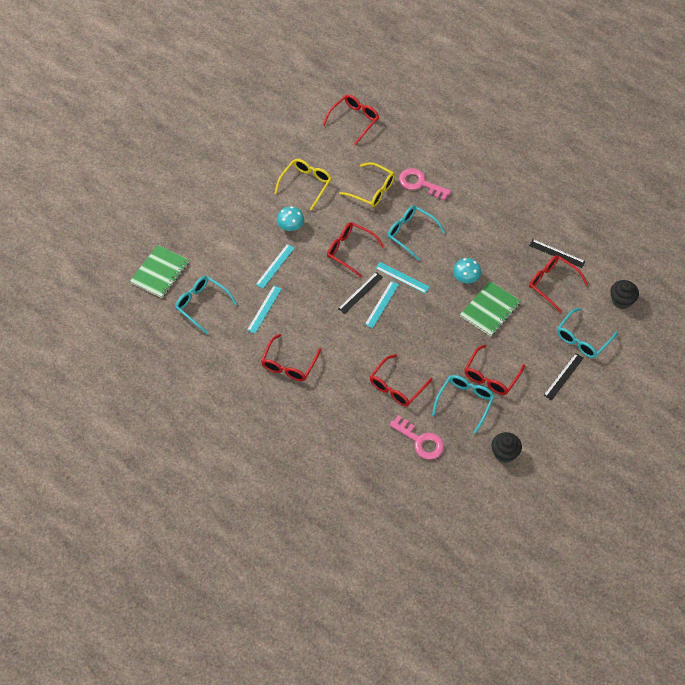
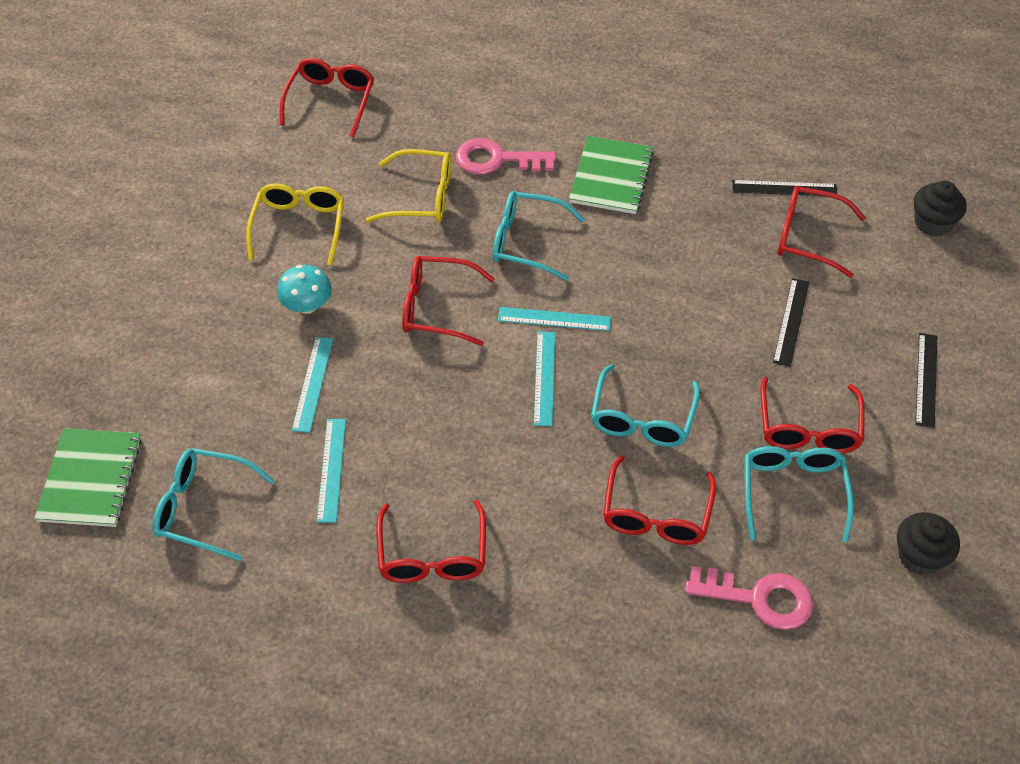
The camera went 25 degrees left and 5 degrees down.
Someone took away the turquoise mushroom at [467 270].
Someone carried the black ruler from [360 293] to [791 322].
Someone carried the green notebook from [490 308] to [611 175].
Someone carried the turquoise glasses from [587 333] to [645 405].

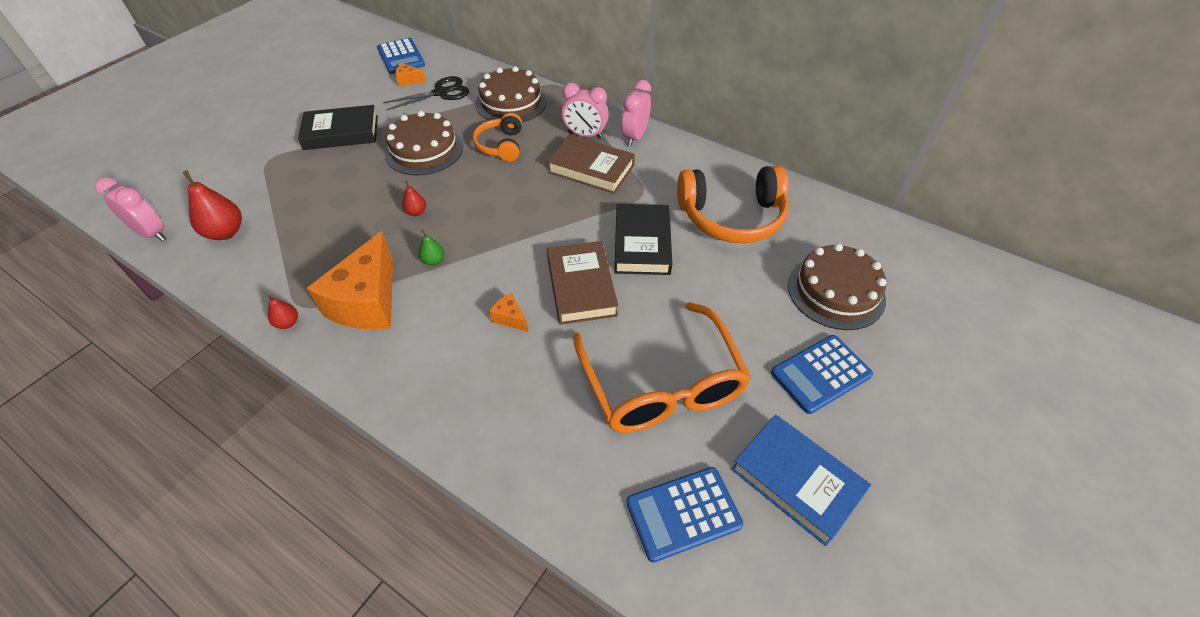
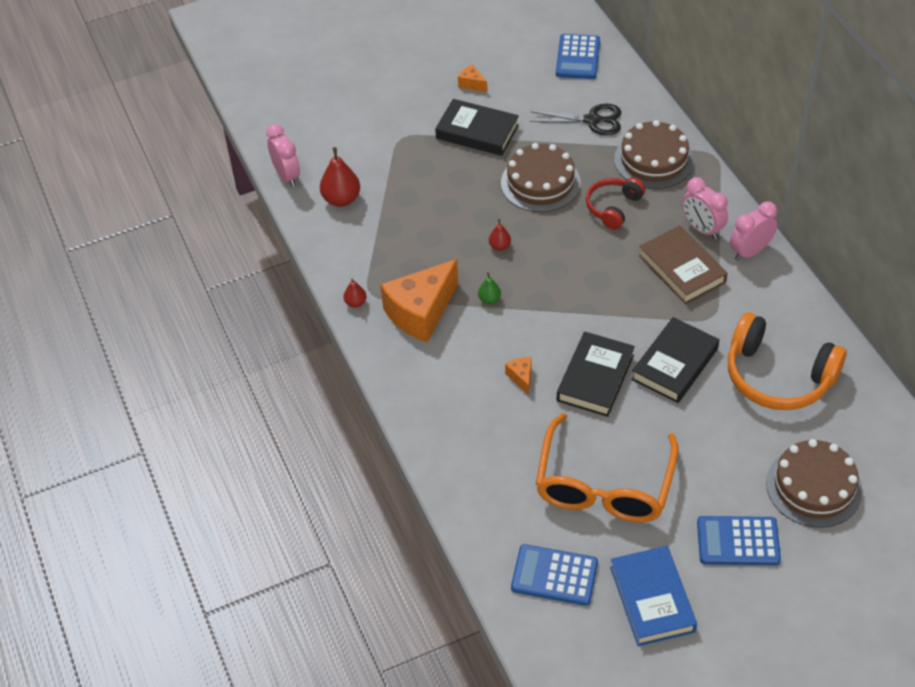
The camera went 35 degrees right and 0 degrees up.
Someone carried the orange cheese from [410 74] to [472 78].
Someone repainted the orange headphones at [497 137], which became the red headphones at [616 204].
Someone repainted the brown book at [582 283], which became the black book at [596 374].

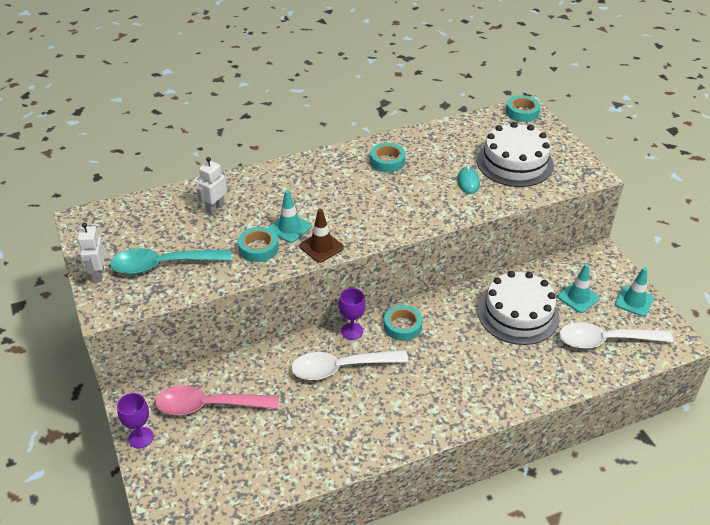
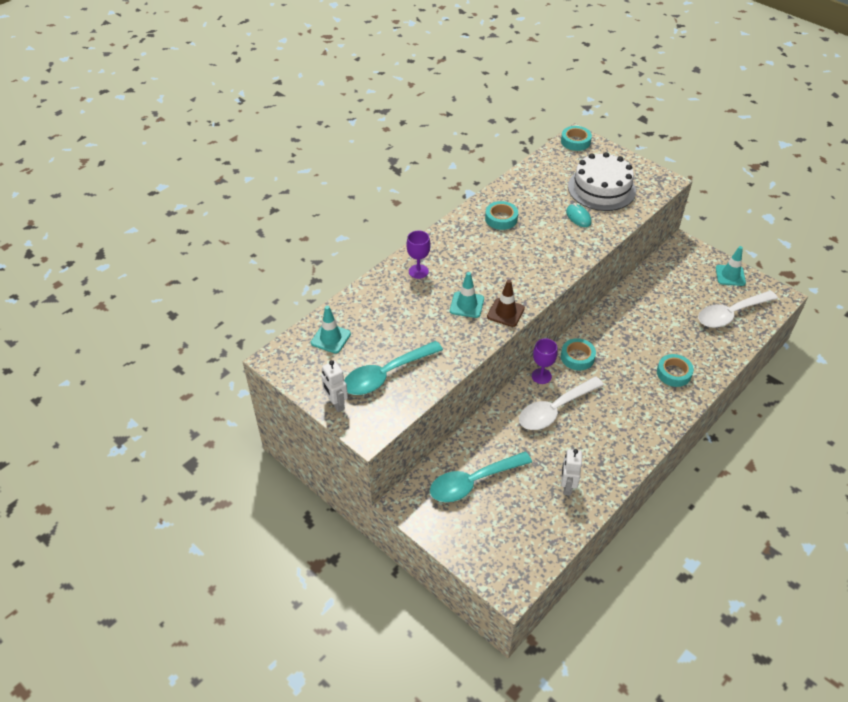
The camera went 25 degrees left and 5 degrees up.
Someone carried the white robot from [212 186] to [571 472].
Someone carried the turquoise tape from [258 244] to [675 370].
Someone carried the turquoise traffic cone from [578 288] to [331 330].
Someone took away the white cake at [519 308].
Someone repainted the pink spoon at [217 400], which became the turquoise spoon at [481 476].
Someone carried the purple goblet from [135 421] to [418 254].

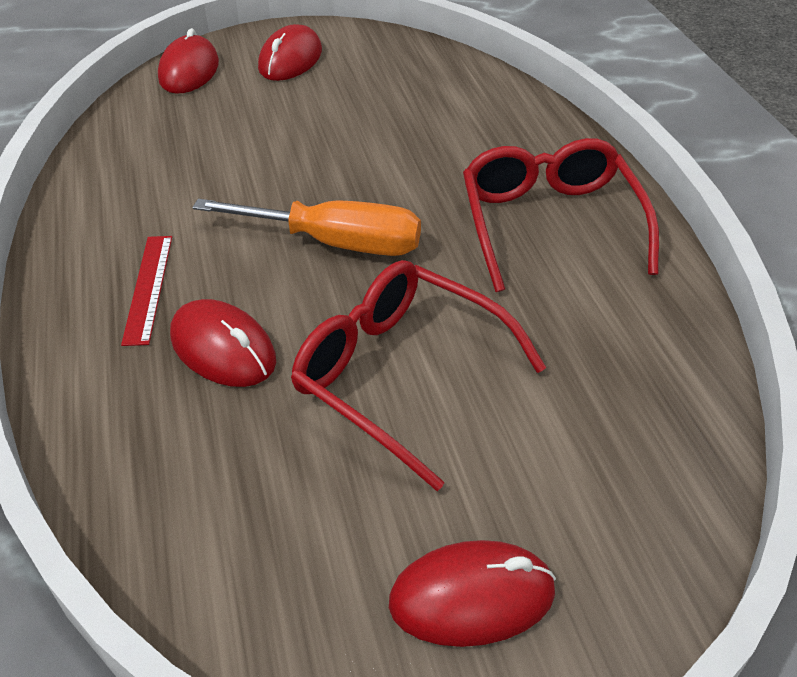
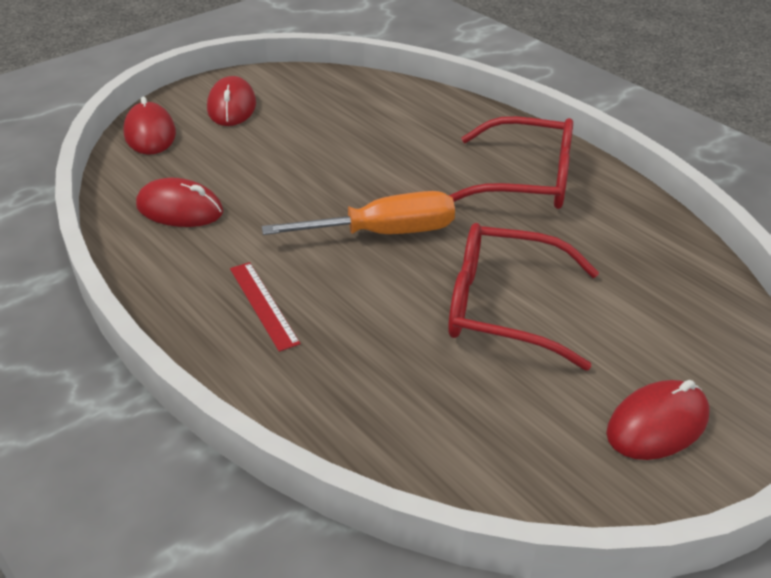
The camera went 25 degrees left and 5 degrees down.
Someone rotated the red glasses at [561 215] by 135 degrees clockwise.
Someone carried the red mouse from [223 343] to [179 202].

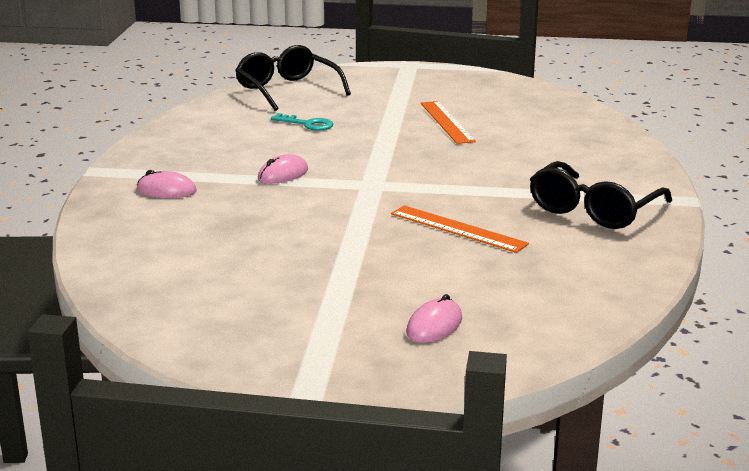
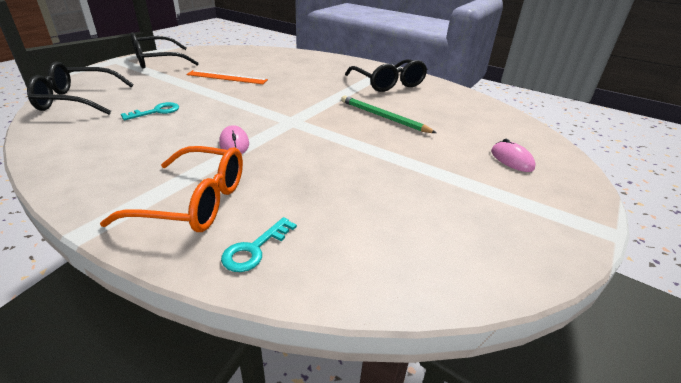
The camera went 65 degrees left and 10 degrees up.
Someone swapped the pink mouse at [167 184] for the orange glasses at [171 189].
Someone swapped the orange ruler at [460 229] for the green pencil at [388 114].
Someone put down the black glasses at [165 50].
Someone put down the turquoise key at [259 244].

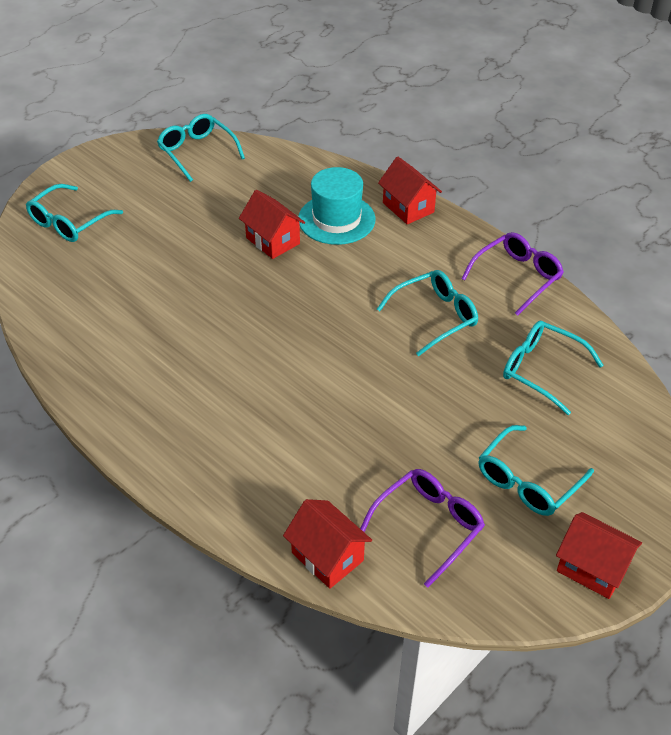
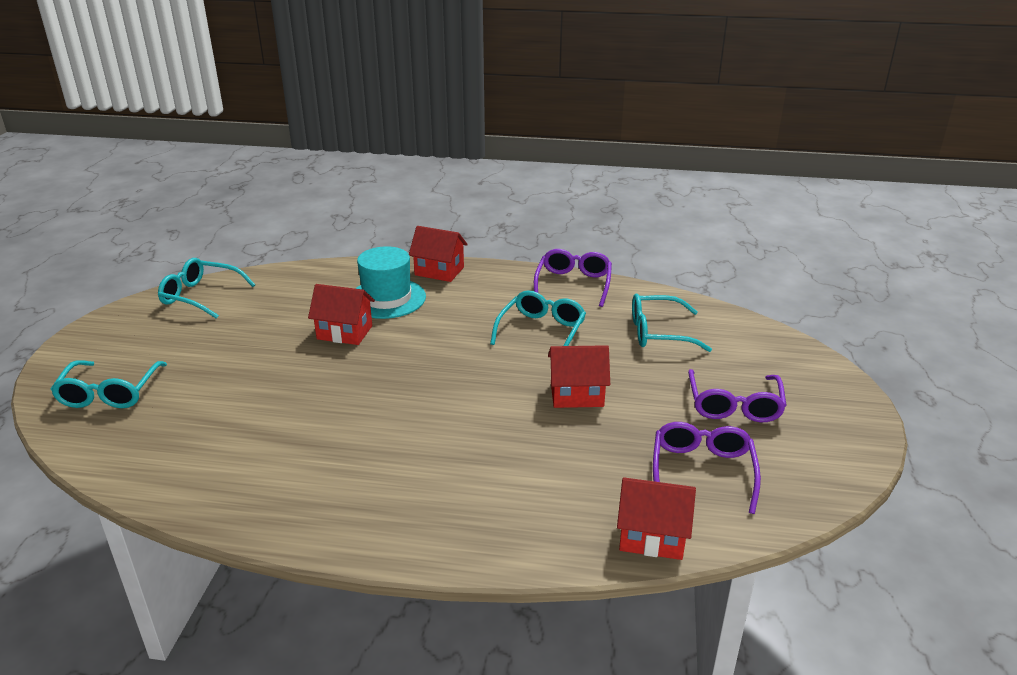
The camera went 35 degrees left and 15 degrees down.
Someone repainted the turquoise glasses at [536 470], which became the purple glasses at [737 395].
Someone carried the red house from [599 555] to [579 376].

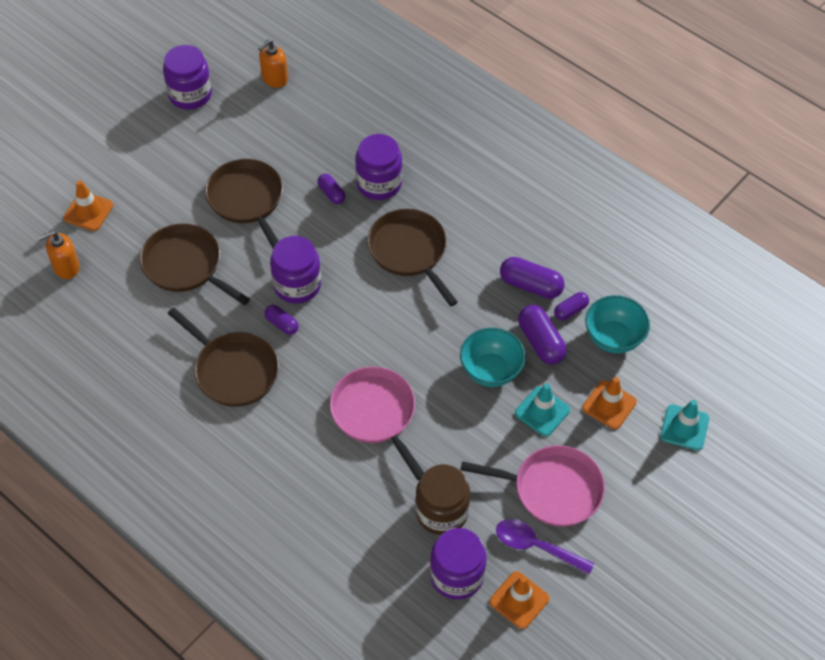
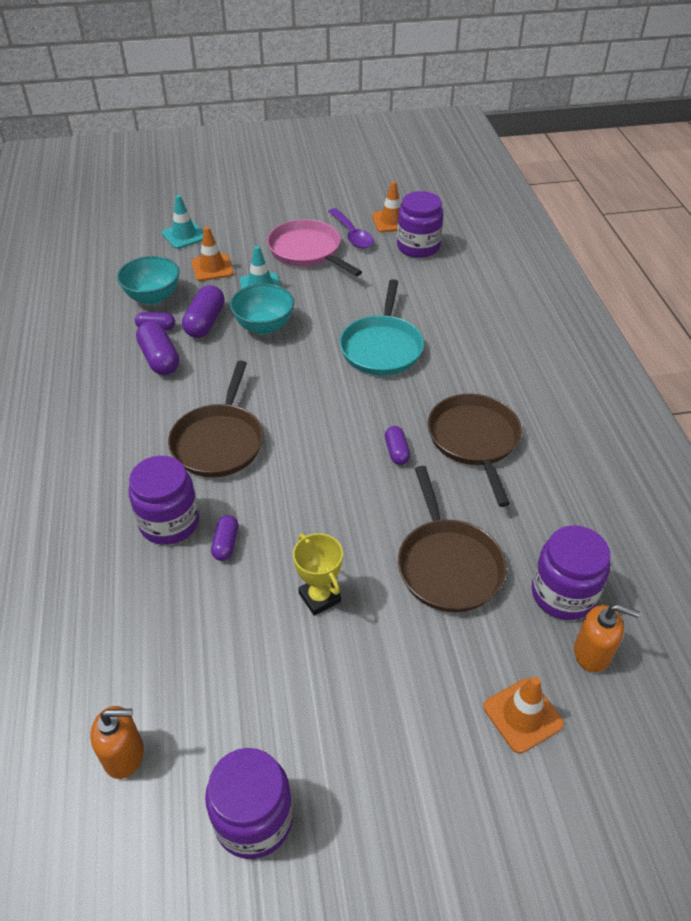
The camera went 140 degrees left and 10 degrees down.
Someone swapped the brown pan at [244 203] for the yellow trophy at [318 574].
Someone carried the purple jar from [295 270] to [571 572].
Someone repainted the pink pan at [377 423], which became the turquoise pan at [381 327].
Someone took away the brown jar at [442 499].

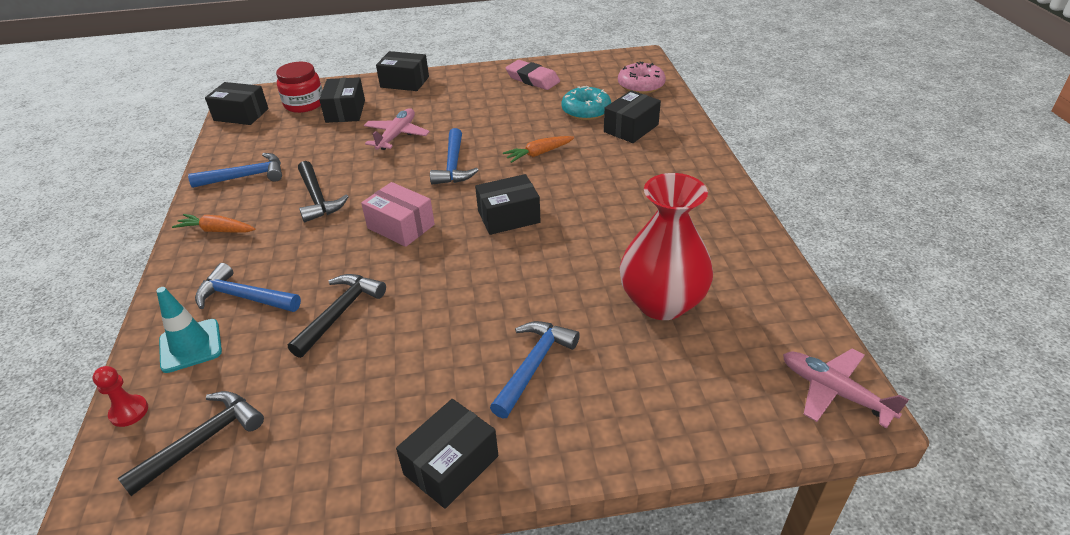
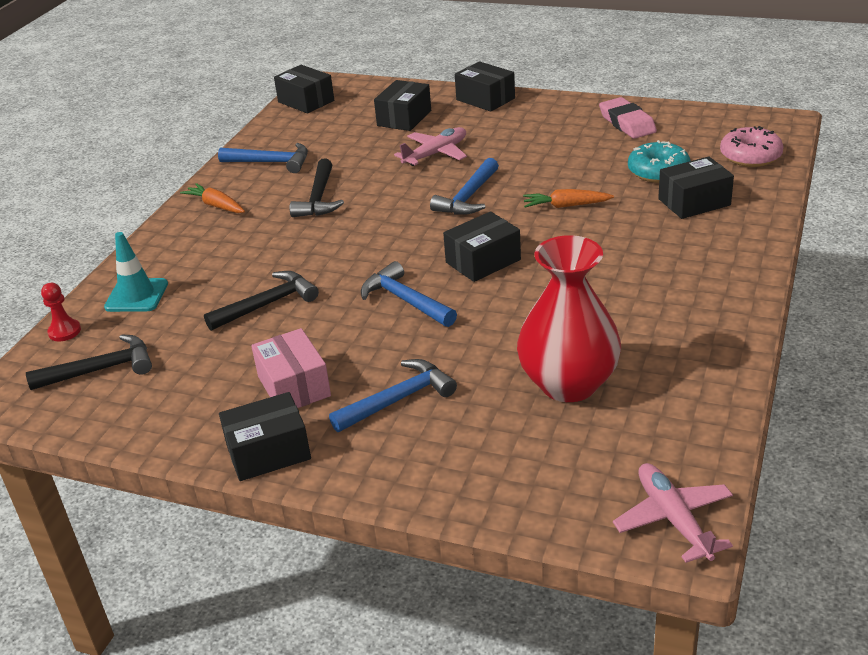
The camera went 30 degrees right and 5 degrees down.
Someone took away the red jar at [299 87].
Someone rotated the black box at [508 204] by 45 degrees counterclockwise.
Someone carried the pink box from [398 214] to [291 368].
Someone carried the blue hammer from [248 287] to [409 294].

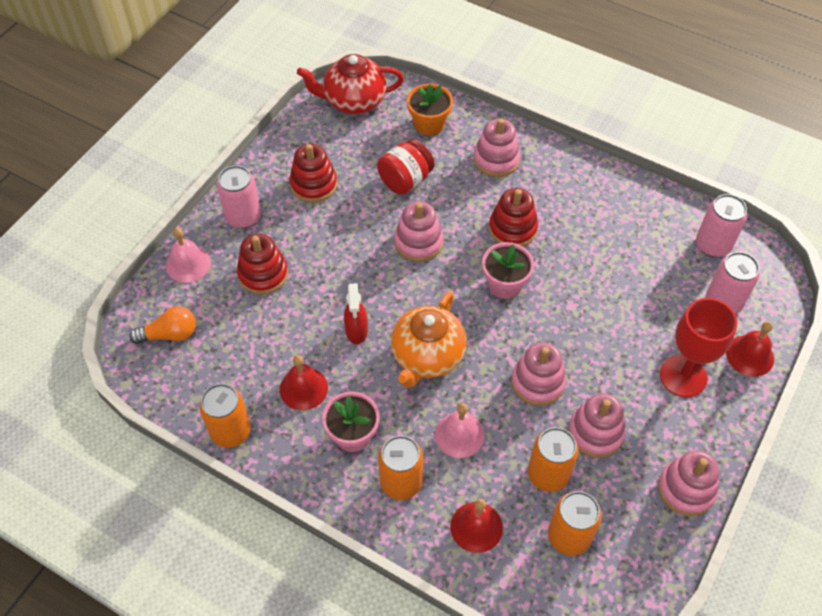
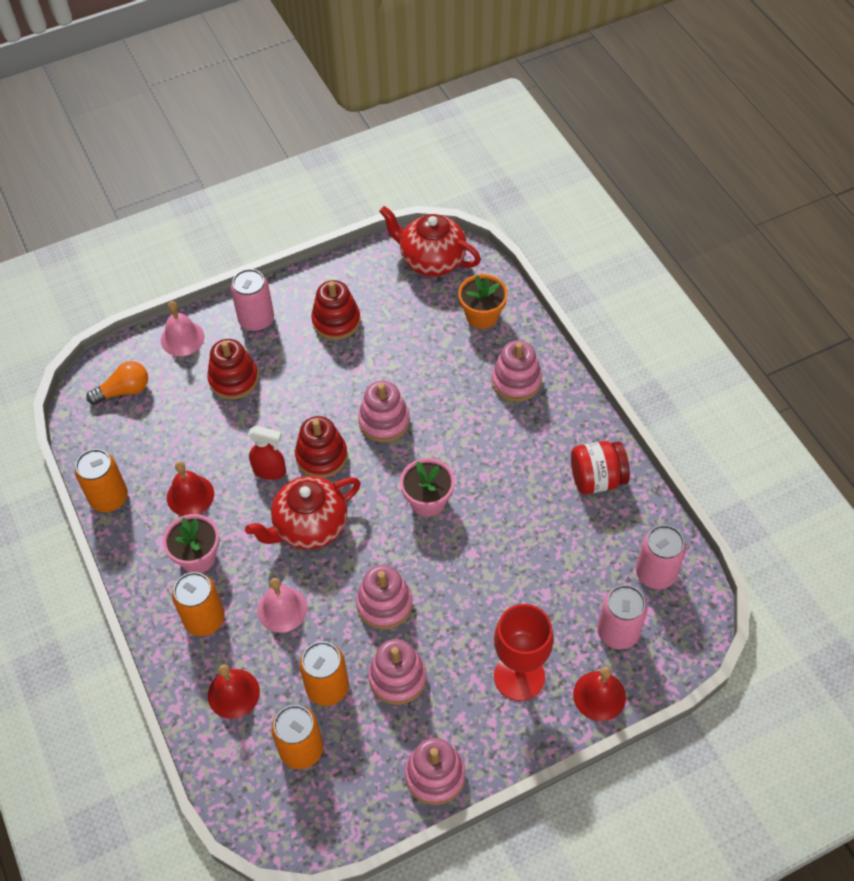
The camera went 35 degrees right and 0 degrees up.
Someone carried the red jar from [405 166] to [600 467].
Someone carried the red stacking toy from [513 217] to [321 447].
Someone rotated the red spray bottle at [356 313] by 105 degrees counterclockwise.
Someone repainted the orange teapot at [429 339], which became the red teapot at [303 513].
Someone rotated the orange light bulb at [162 325] by 45 degrees counterclockwise.

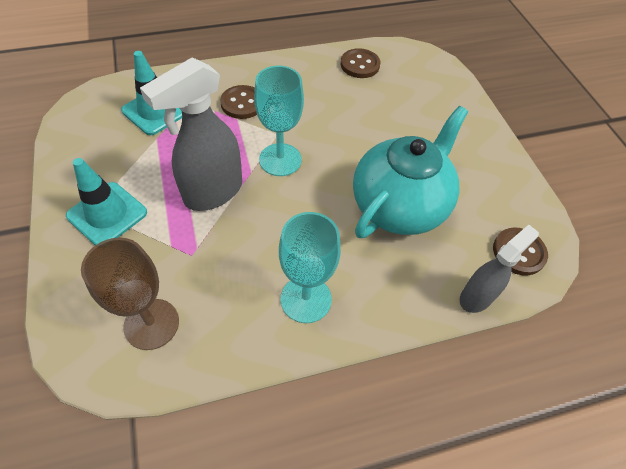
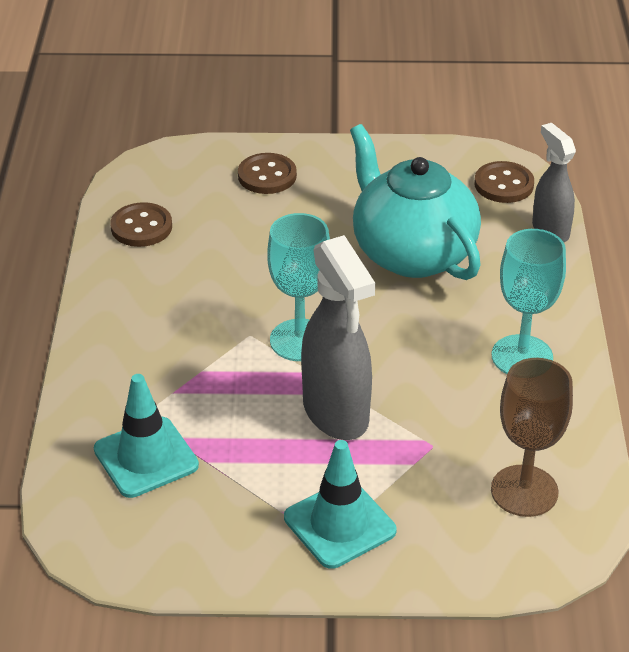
The camera went 70 degrees left and 15 degrees down.
Someone carried the brown button from [238 102] to [267 173].

